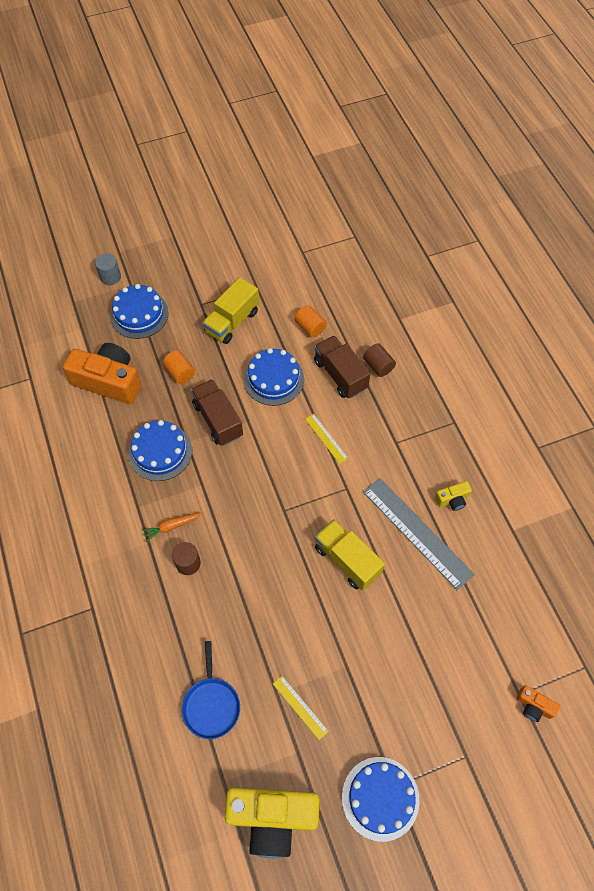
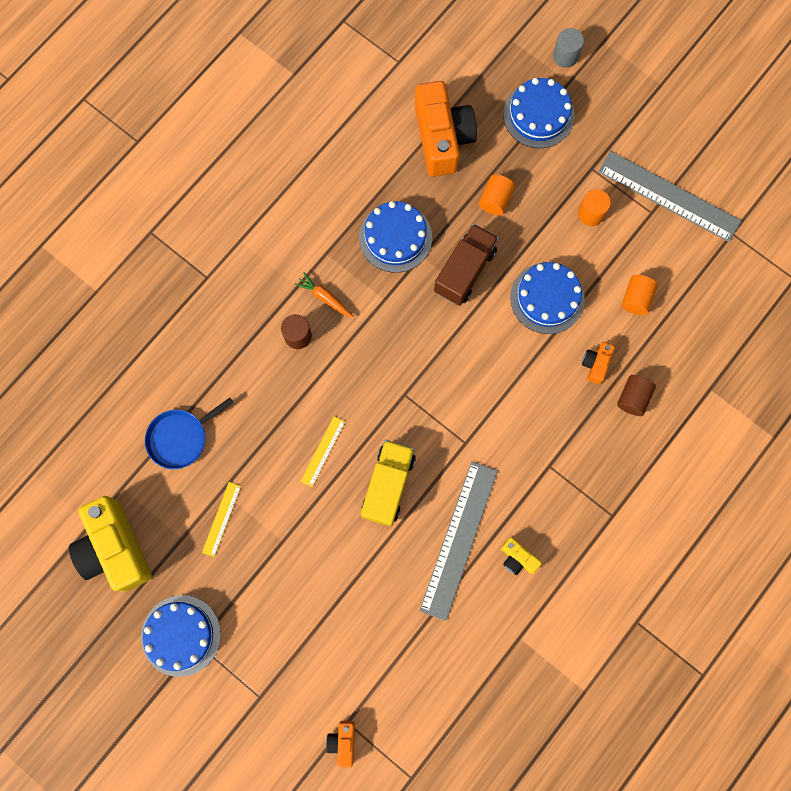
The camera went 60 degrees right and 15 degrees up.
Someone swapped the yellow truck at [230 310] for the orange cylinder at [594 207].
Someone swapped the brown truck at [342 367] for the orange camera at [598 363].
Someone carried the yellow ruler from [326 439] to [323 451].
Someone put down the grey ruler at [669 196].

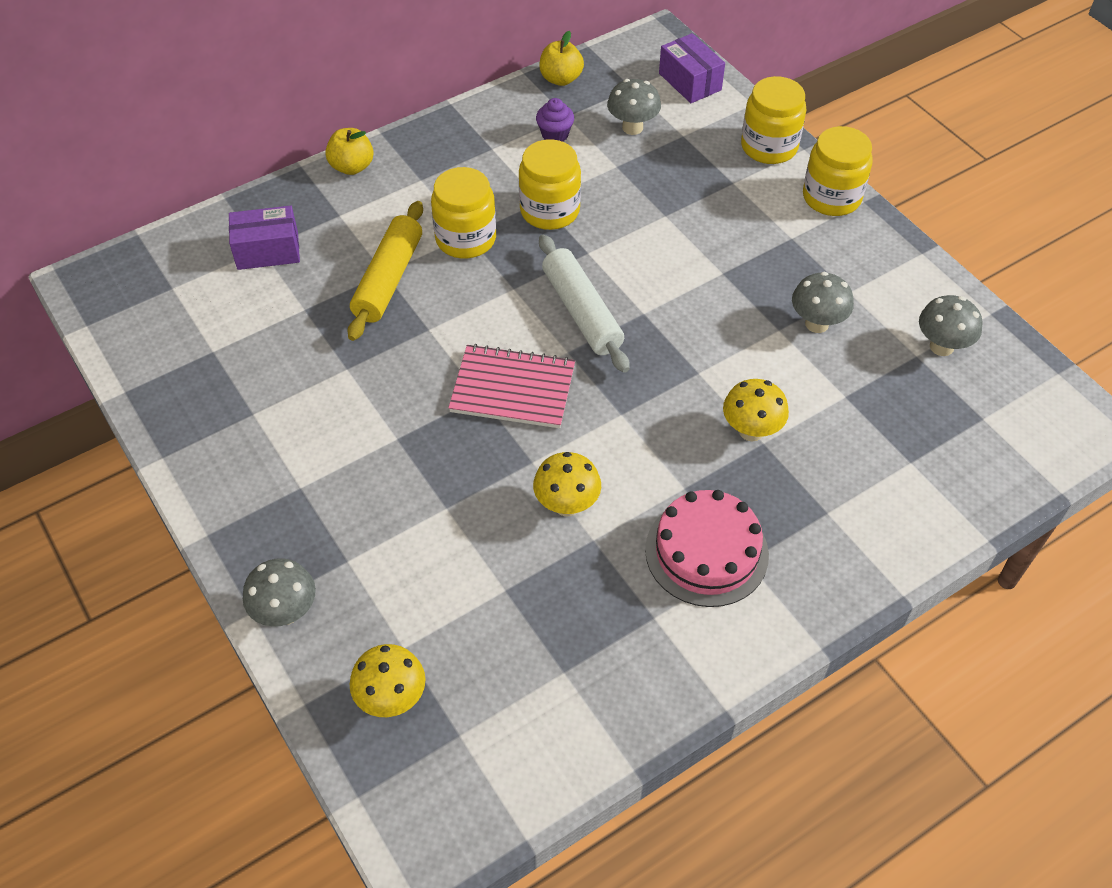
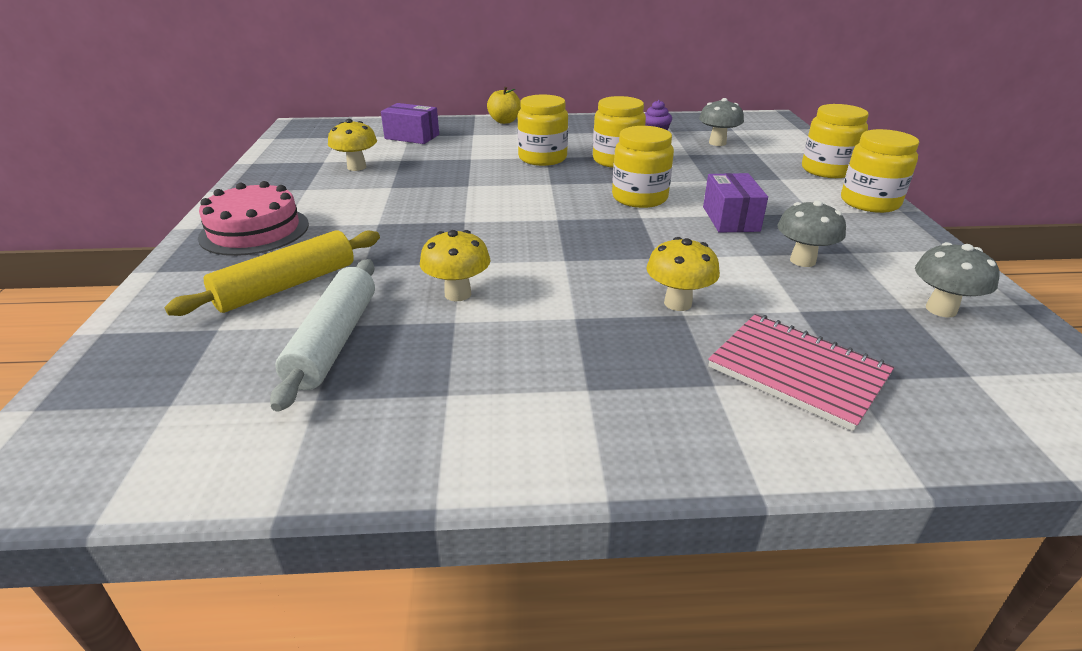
The camera went 30 degrees right and 20 degrees down.
Someone took away the yellow apple at [561 58].
Someone carried the purple box from [692 68] to [735 203].
Someone carried the yellow rolling pin from [385 271] to [272 273].
Someone carried the white rolling pin from [584 303] to [322 335].
Someone carried the pink notebook from [511 386] to [801 372].
Someone carried the pink cake from [707 548] to [253 218].
Someone took away the grey mushroom at [279 592].
Someone carried the yellow mushroom from [387 680] to [352 145].
Someone put down the yellow jar at [643 167].

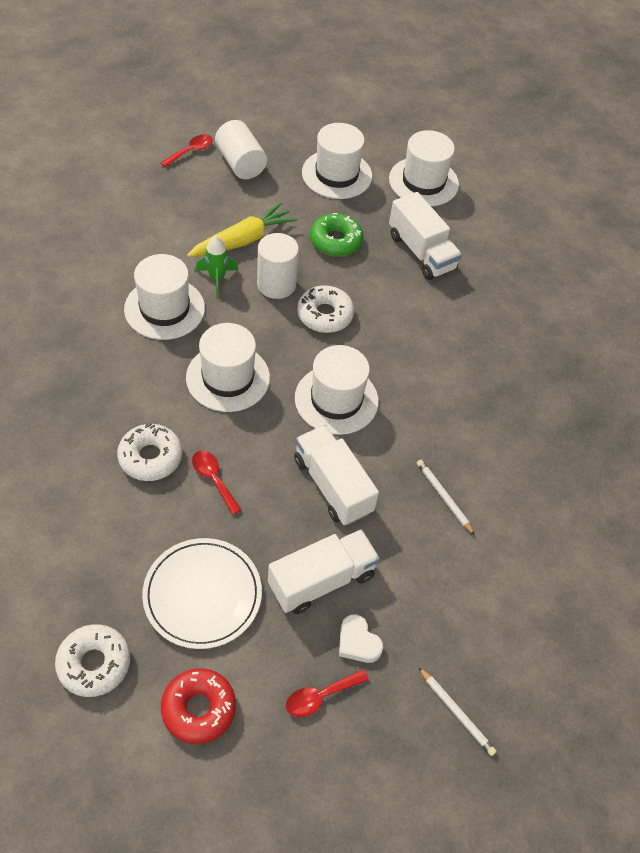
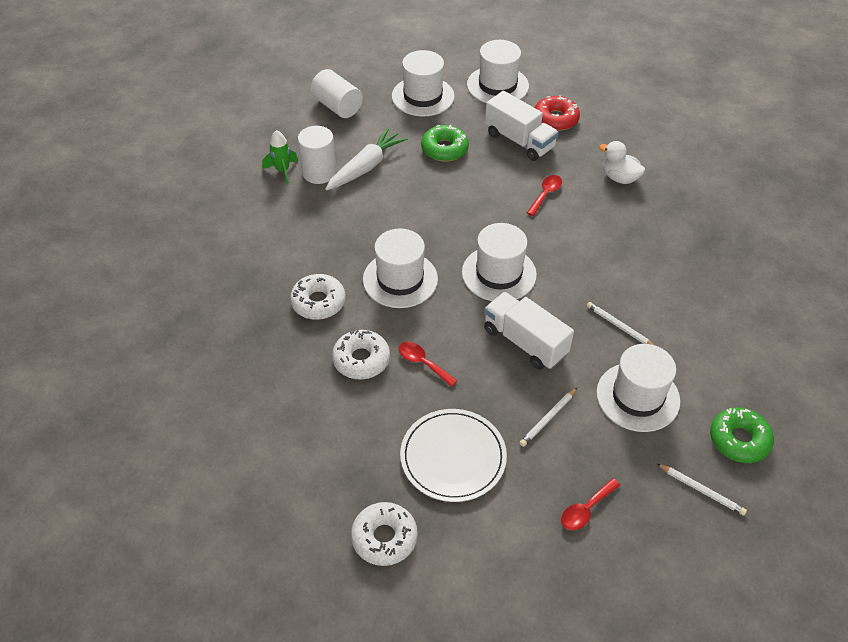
The camera went 10 degrees left and 5 degrees down.
Someone carried the red spoon from [187 151] to [544 195].
Someone repainted the yellow carrot at [242 229], which became the white carrot at [366 159].
Someone carried the white cylinder from [278 266] to [317 155].
Someone carried the green rocket from [217 266] to [280 157].
Someone carried the white hat from [164 297] to [638 388].
Someone carried the white donut from [325 309] to [318 297].
Someone swapped the white truck at [324 571] for the white pencil at [548 417].
Someone took away the white heart at [361 638].
Someone carried the red donut from [198 706] to [557 113].
Someone put down the white duck at [622 162].
Someone put down the green donut at [742 435].

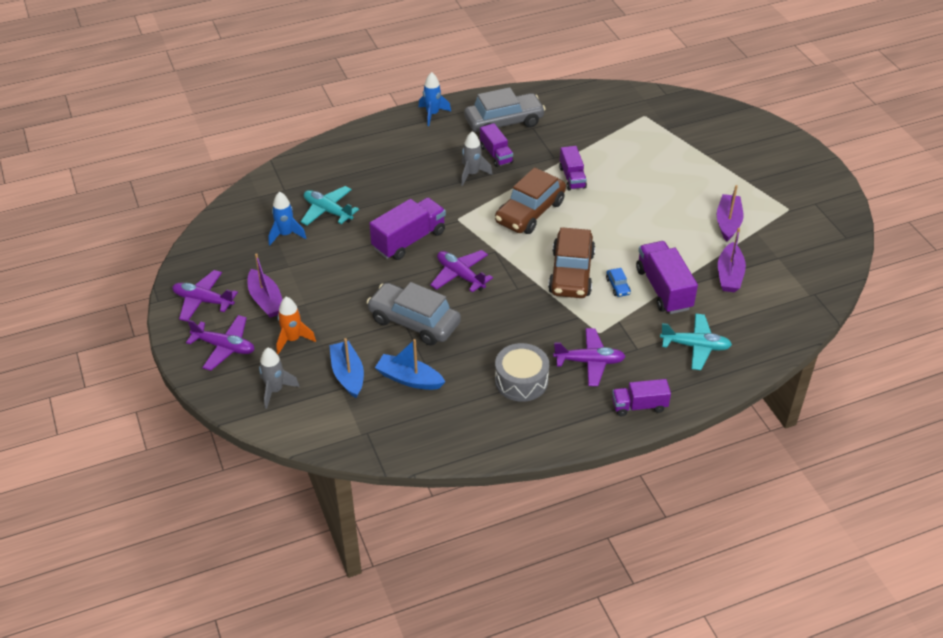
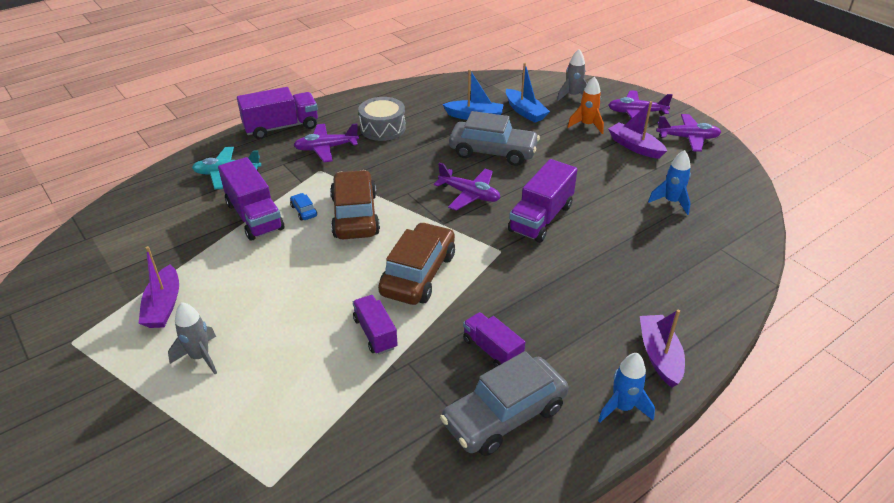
The camera went 165 degrees right and 5 degrees down.
Someone carried the grey rocket from [477 158] to [192 338].
Someone took away the turquoise plane at [330 206].
Someone carried the purple boat from [732 260] to [662 349].
Someone scaled the purple truck at [641 397] by 1.60.

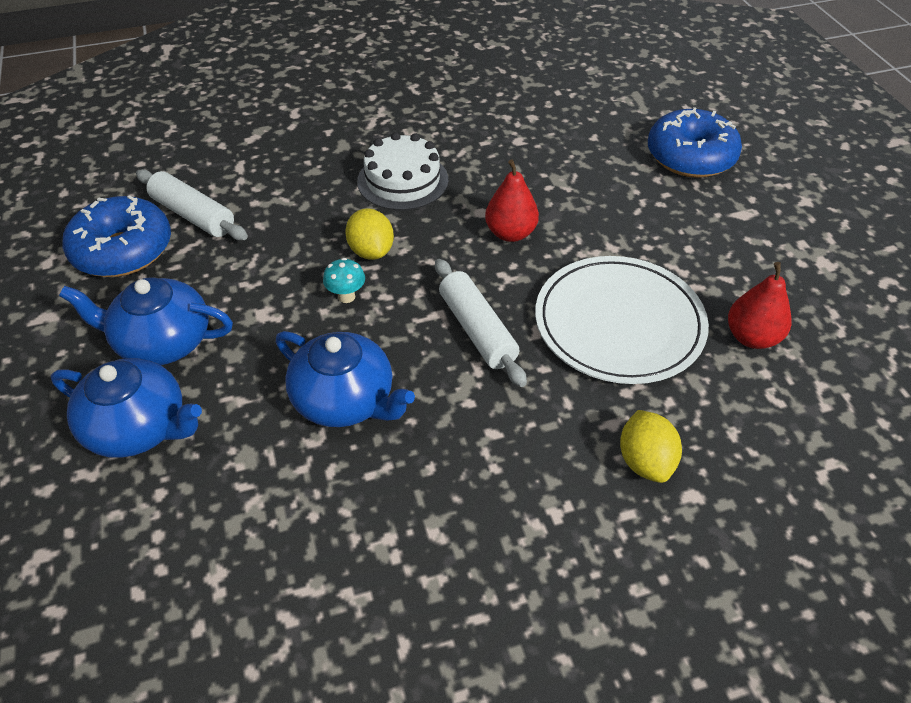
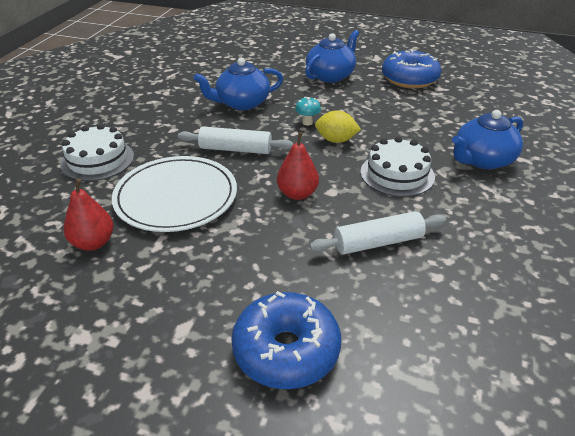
The camera went 125 degrees right and 10 degrees down.
Someone carried the white rolling pin from [192 204] to [378 233].
Someone carried the blue teapot from [126 408] to [487 139].
Someone swapped the yellow lemon at [651 446] for the white cake at [97 152].

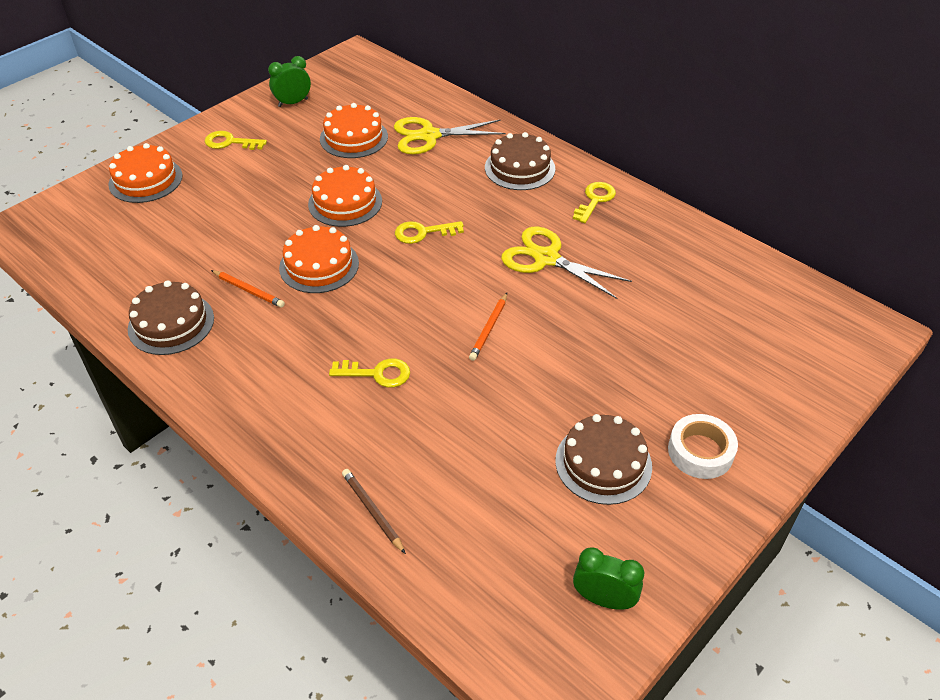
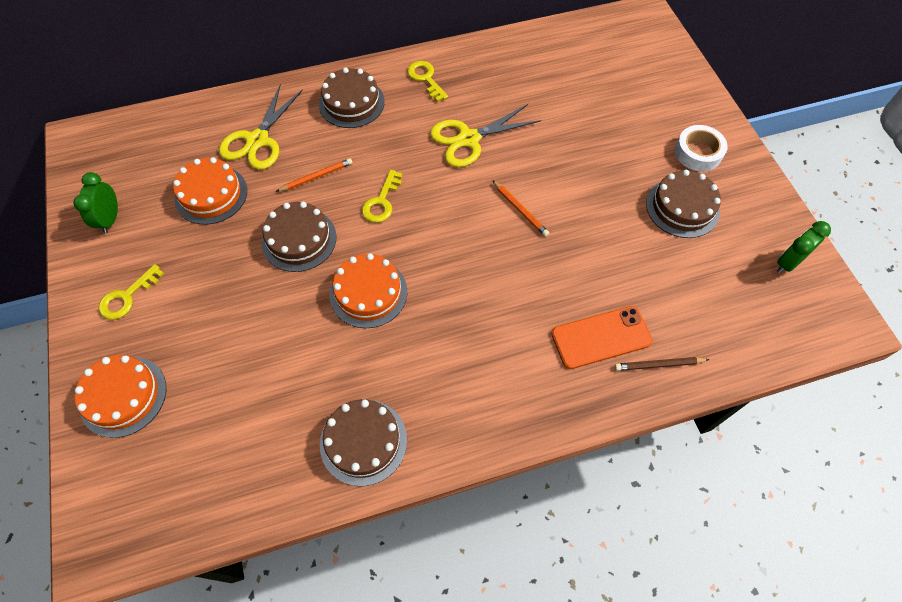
The camera went 60 degrees left and 15 degrees up.
Someone repainted the orange cake at [345 196], which became the brown cake at [299 237].
Someone carried the orange pencil from [248 289] to [314 175].
Someone took away the yellow key at [369 373].
Someone put down the orange phone at [602 337].

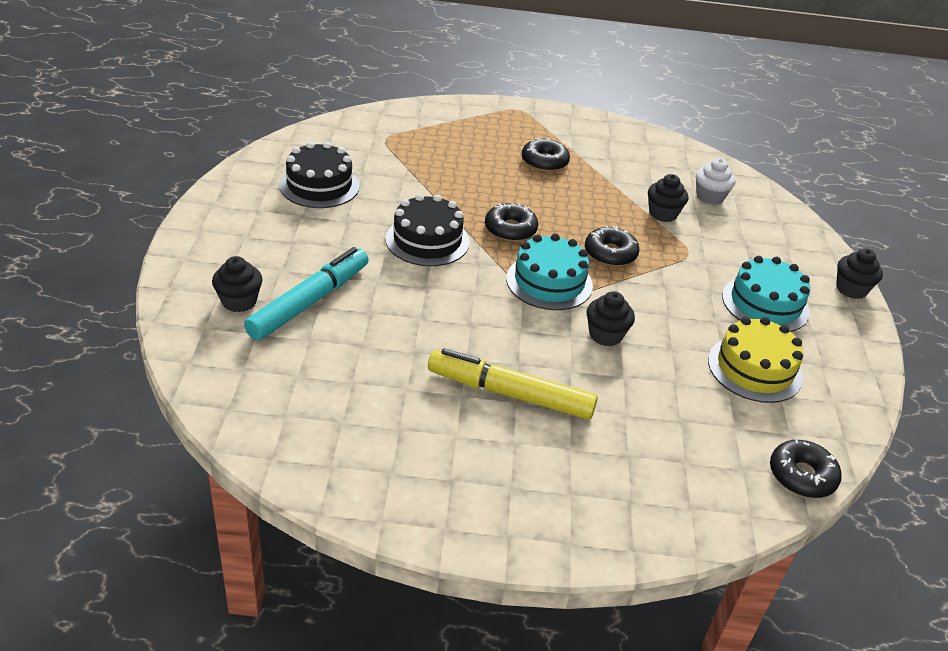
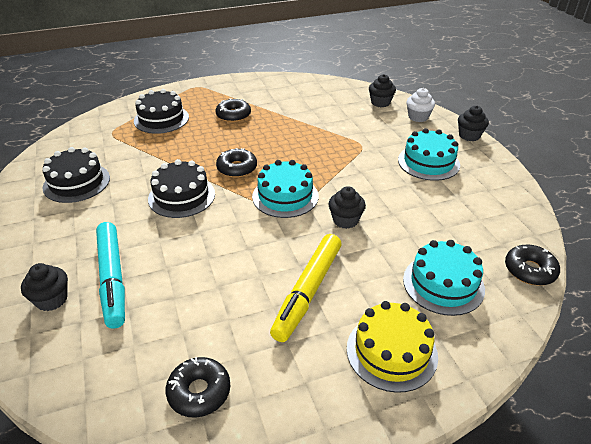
The camera went 20 degrees left and 0 degrees up.
Someone carried the white cupcake from [715 181] to [420 105].
Someone carried the black cupcake from [668 198] to [382 90].
Someone carried the black donut from [612 246] to [198 387].
Someone rotated the turquoise marker at [306 294] by 150 degrees clockwise.
Someone carried the yellow cake from [755 360] to [392 347].
Someone rotated the yellow marker at [513 384] by 60 degrees counterclockwise.
Someone put down the black cake at [161 111].
Someone put down the turquoise cake at [444 278].

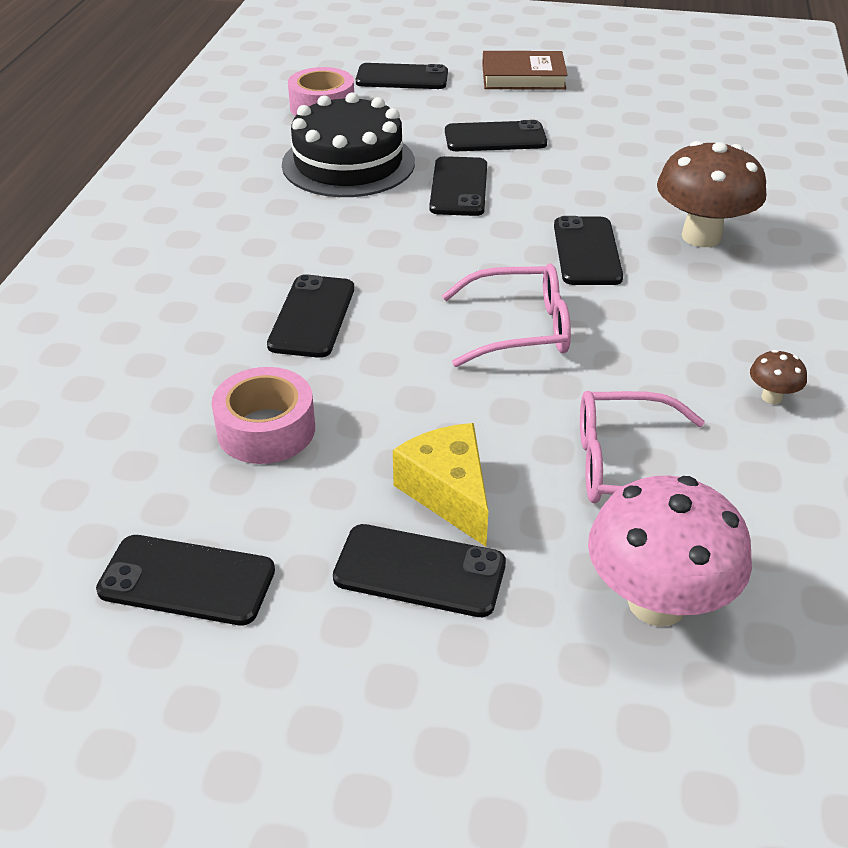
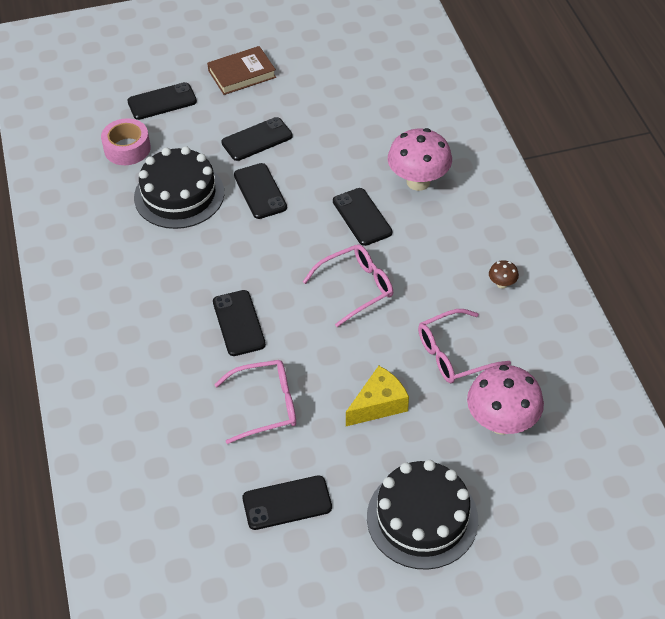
The camera went 25 degrees left and 10 degrees up.
Someone repainted the brown mushroom at [711 194], which became the pink mushroom at [420 159].
Someone swapped the pink tape at [263 415] for the pink glasses at [255 402].
Someone rotated the yellow cheese at [440 484] by 105 degrees clockwise.
Someone took away the black phone at [419 570].
Someone put down the black cake at [422 515].

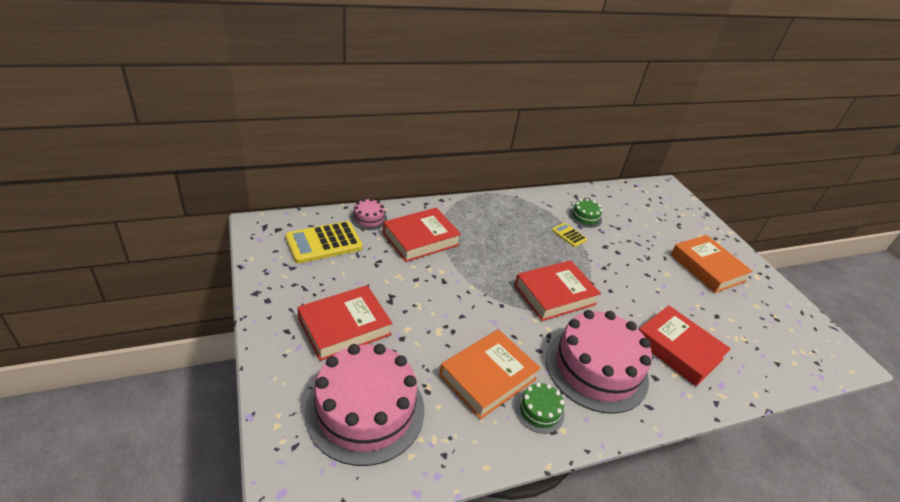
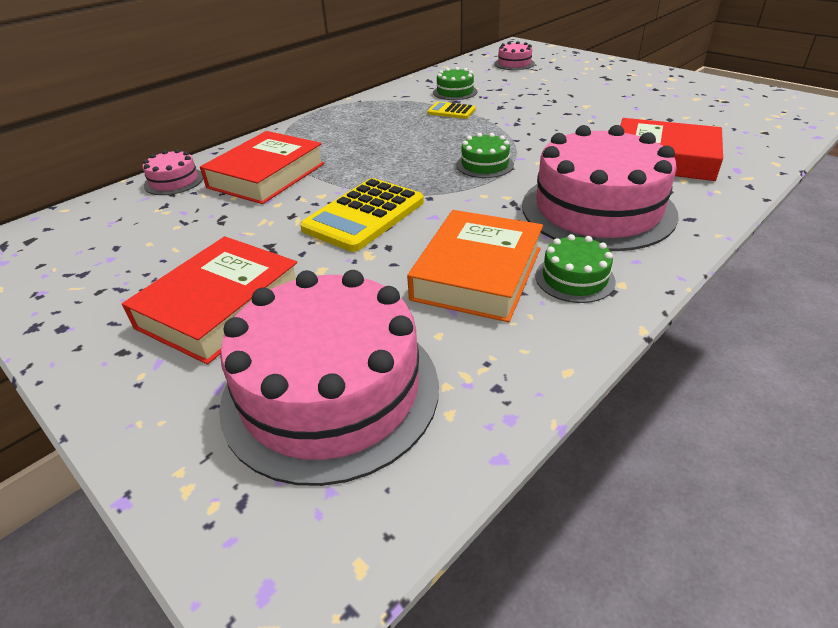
The camera went 20 degrees left and 0 degrees up.
Someone carried the yellow calculator from [324 242] to [362 215].
Someone took away the orange book at [711 264].
Someone swapped the red book at [557 290] for the green cake at [485 155].
Someone put down the pink cake at [514 55].

